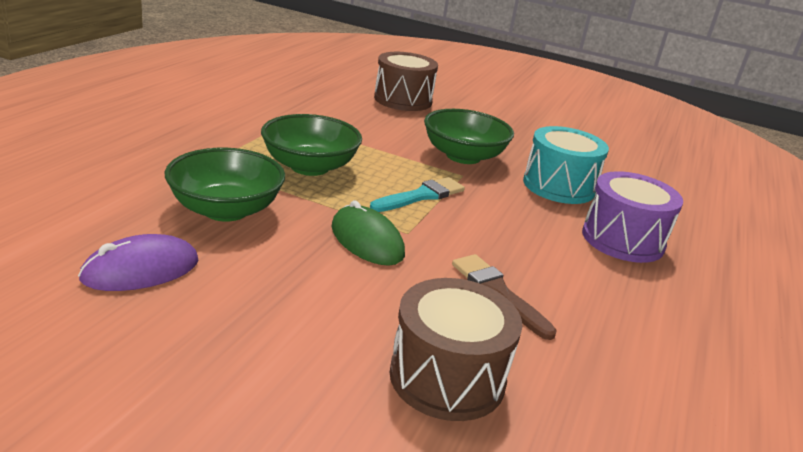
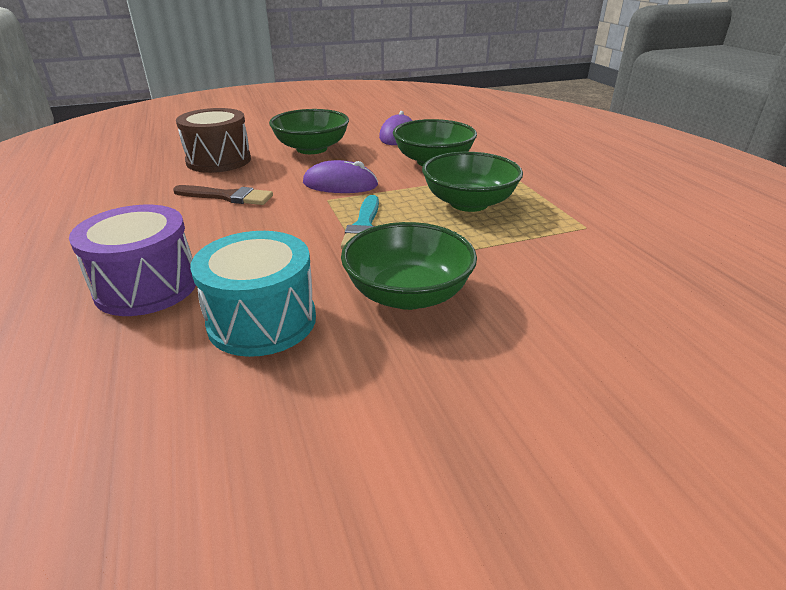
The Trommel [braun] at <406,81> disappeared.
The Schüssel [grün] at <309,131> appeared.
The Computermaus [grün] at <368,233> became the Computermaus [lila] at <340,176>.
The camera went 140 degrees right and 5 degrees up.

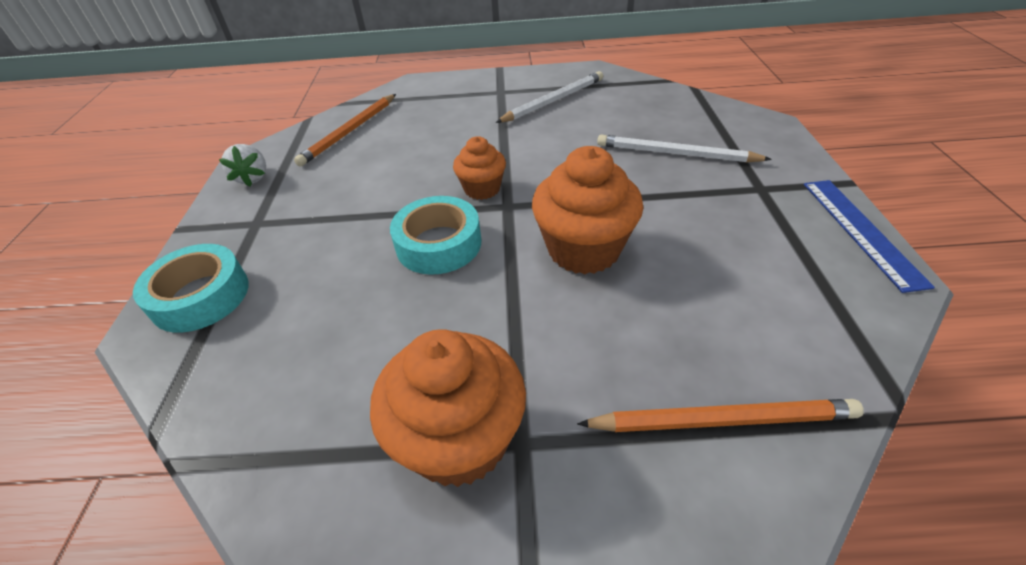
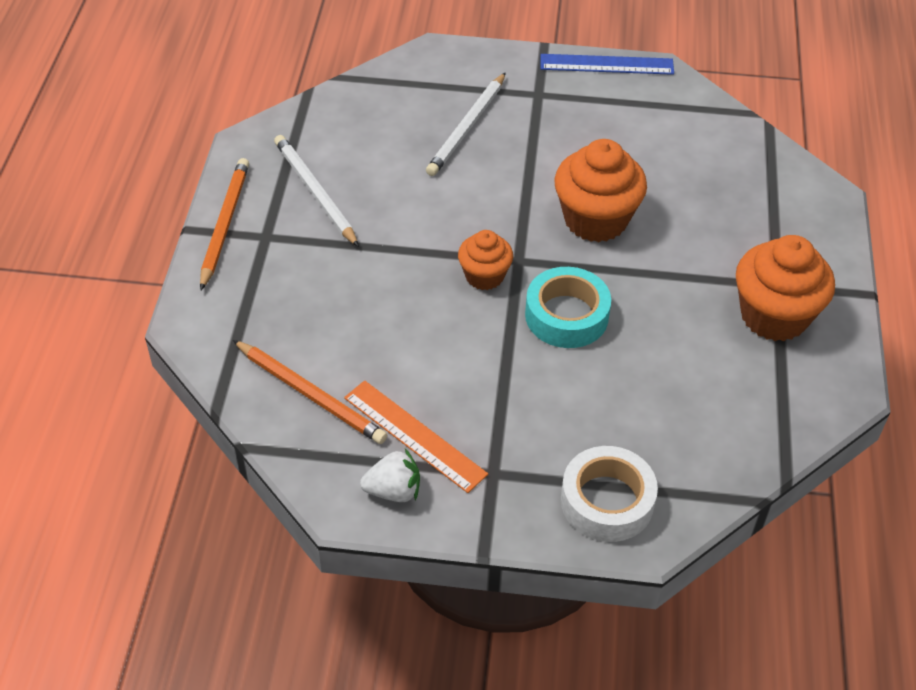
The Lineal [orange] at <416,436> appeared.
The Bleistift [orange] moved from <720,415> to <224,224>.
The Klebeband [türkis] at <191,288> became the Klebeband [weiß] at <609,494>.
The camera went 85 degrees left and 5 degrees up.

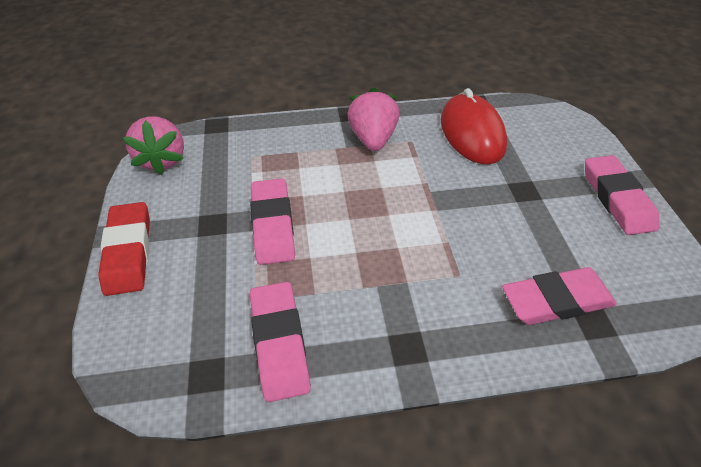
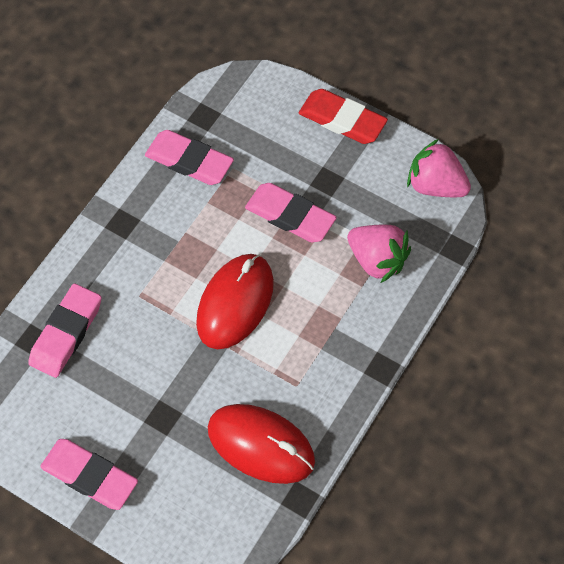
The Computermaus [rot] at <235,301> appeared.
The Erdbeere [rosa] moved from <373,119> to <379,254>.
The camera went 130 degrees right and 15 degrees up.

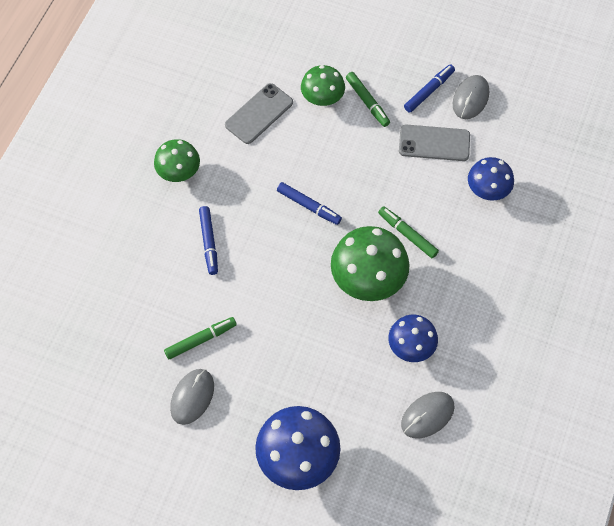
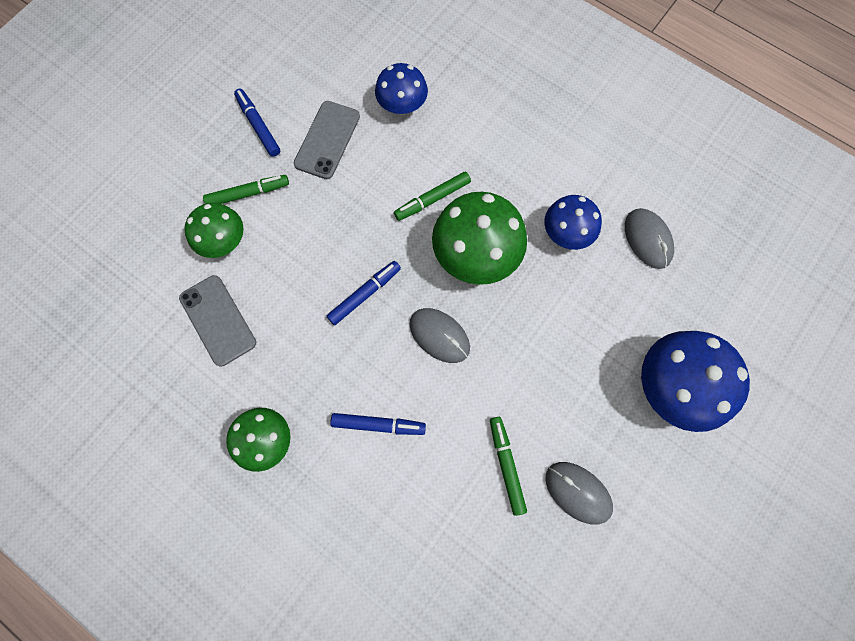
The Computermaus [grau] moved from <471,97> to <439,335>.
The camera went 75 degrees left and 10 degrees up.

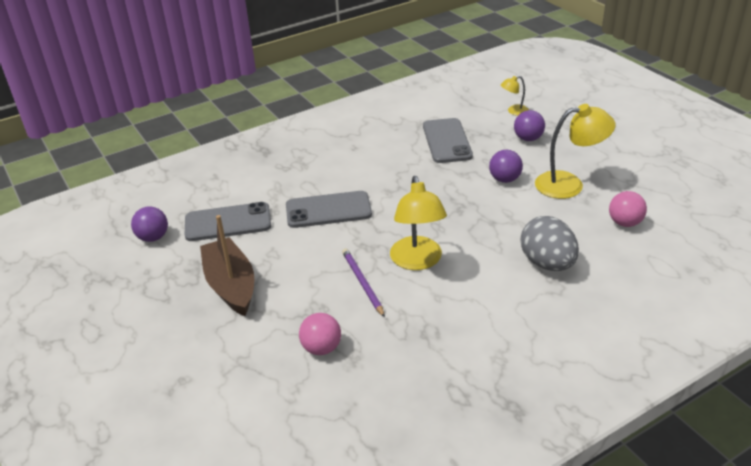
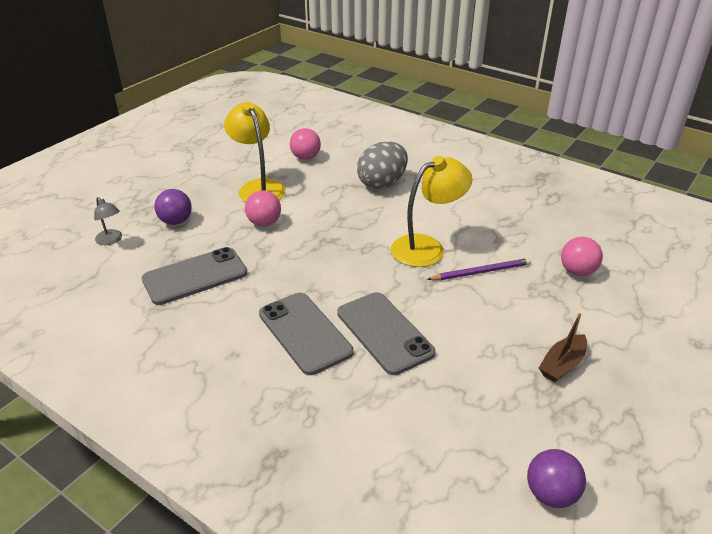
The Handy [grau] moved from <228,221> to <306,334>.
The Ball [lila] at <506,166> became the Ball [rosa] at <263,208>.
The Lampe [gelb] at <515,96> became the Lampe [grau] at <108,221>.
The Bleistift [lila] at <363,282> turned 150 degrees counterclockwise.
The Boot [braun] at <227,265> changed to 0.56 times the size.
The camera went 115 degrees left and 0 degrees up.

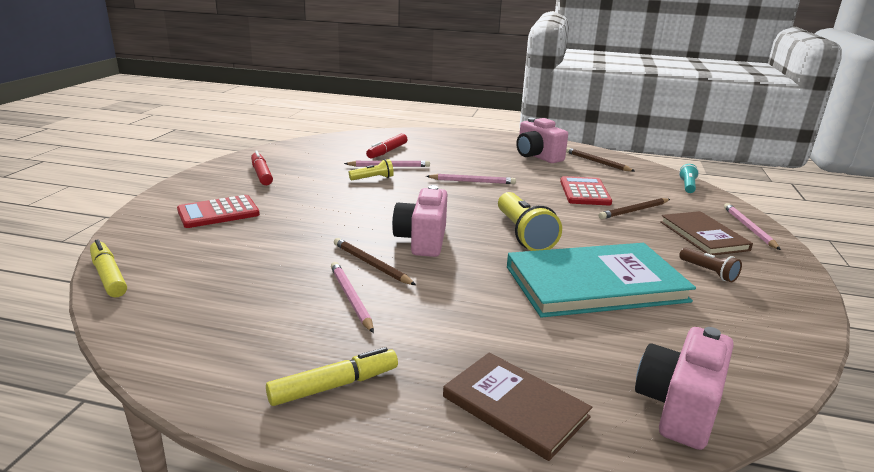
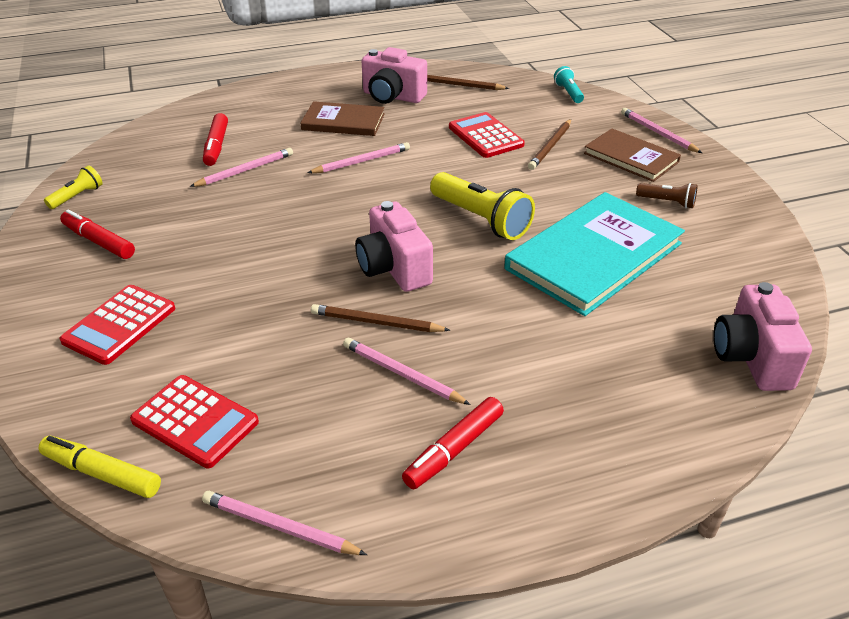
The Filzstift [gelb] at <332,376> disappeared.
The Taschenrechner [rot] at <194,421> appeared.
The Bleistift [rosa] at <284,523> appeared.
The Filzstift [rot] at <453,443> appeared.
The Taschenlampe [gelb] moved from <371,169> to <73,187>.
The Buch [braun] moved from <517,406> to <342,118>.
The camera went 30 degrees left and 15 degrees up.

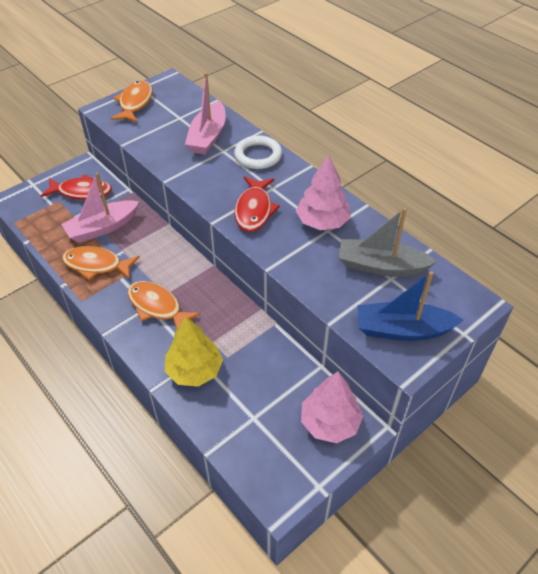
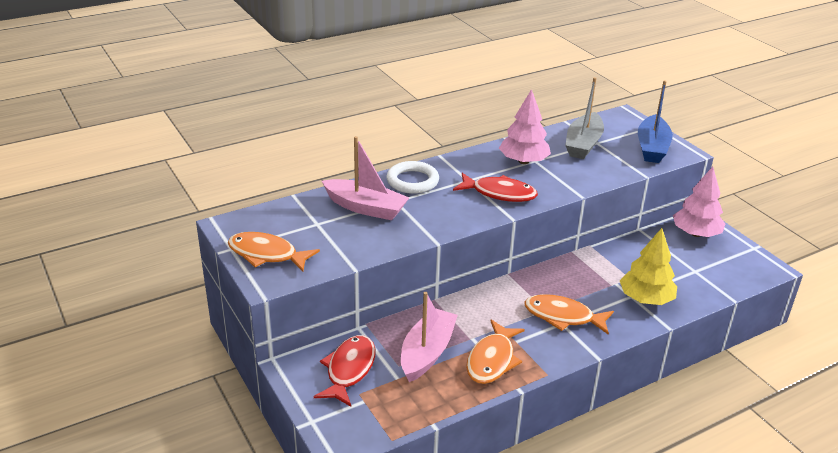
The Boot [rosa] at <100,207> turned 135 degrees counterclockwise.
The Fisch [orange] at <164,305> turned 60 degrees clockwise.
The camera went 80 degrees left and 15 degrees down.

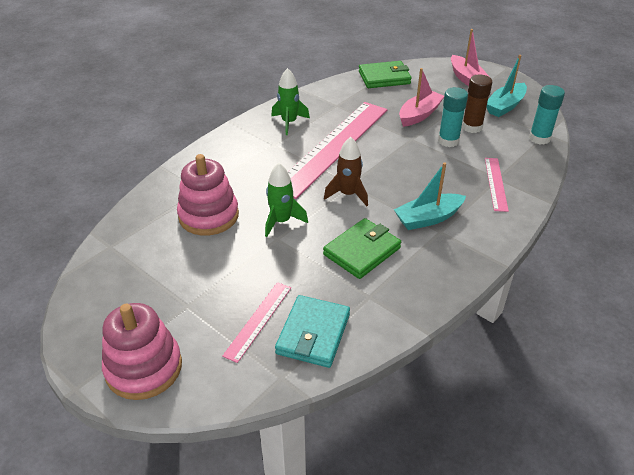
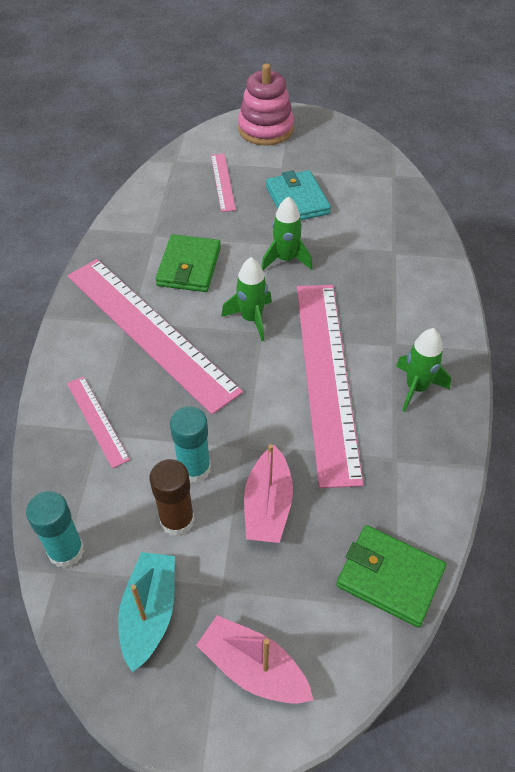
The Stapelspielzeug [rosa] at <208,195> disappeared.
The Geldbörse [türkis] moved from <312,331> to <298,195>.
The Boot [türkis] at <430,196> was replaced by the Lineal [rosa] at <155,337>.
The Rakete [braun] at <346,171> became the Rakete [grün] at <246,299>.
The Geldbörse [grün] at <385,74> turned 75 degrees clockwise.
The camera went 145 degrees right and 10 degrees up.

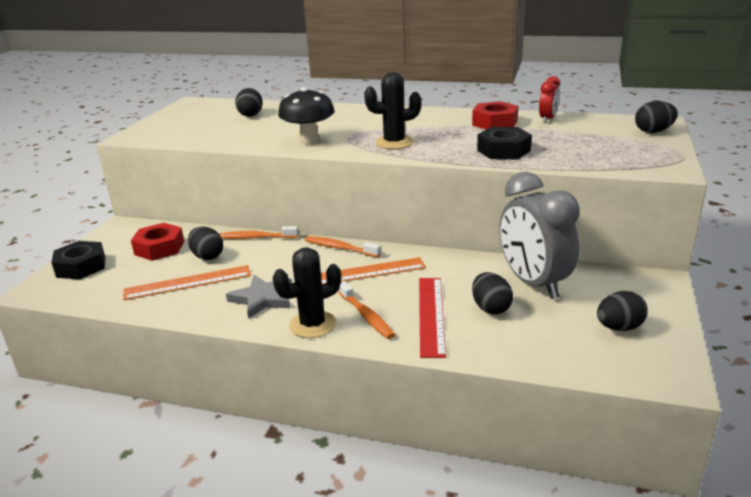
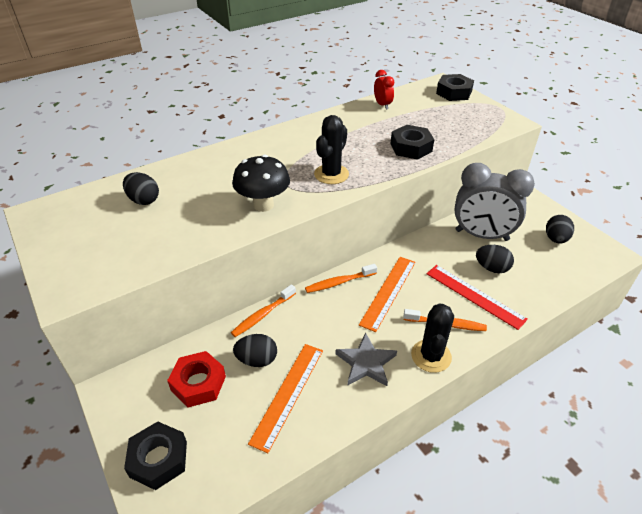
The Sechskantmutter [rot] at <495,115> disappeared.
The Ei [schwarz] at <656,117> was replaced by the Sechskantmutter [schwarz] at <455,87>.
The camera went 50 degrees left and 15 degrees up.

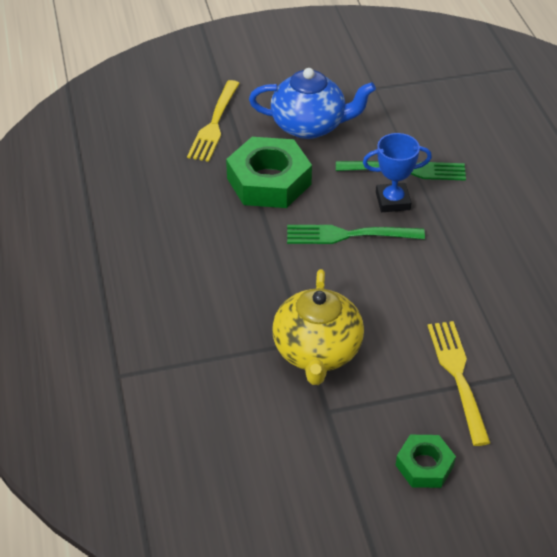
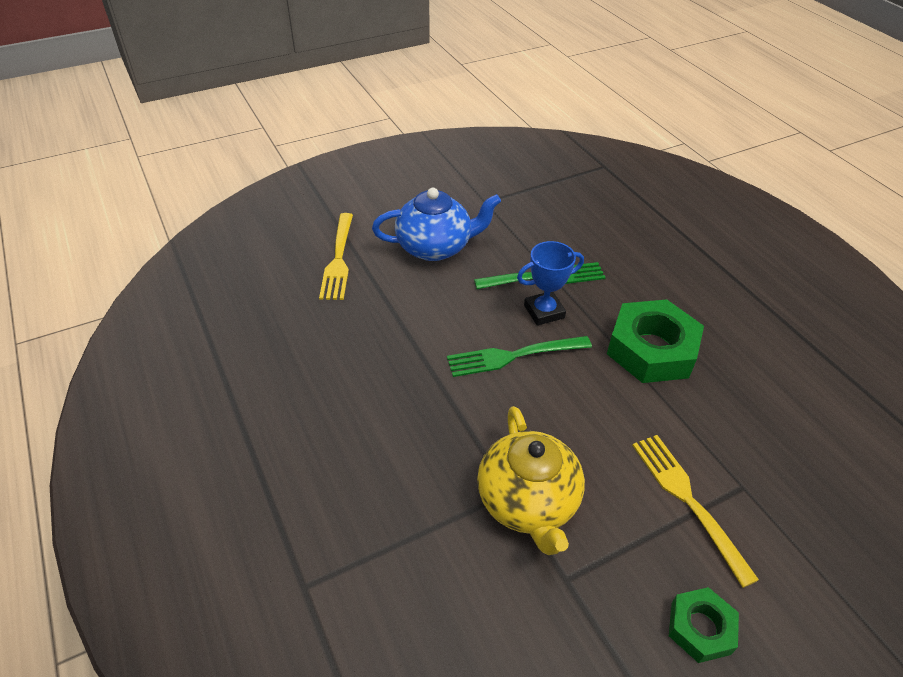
The Sechskantmutter [grün] moved from <269,172> to <655,341>.
The camera went 15 degrees left and 0 degrees up.

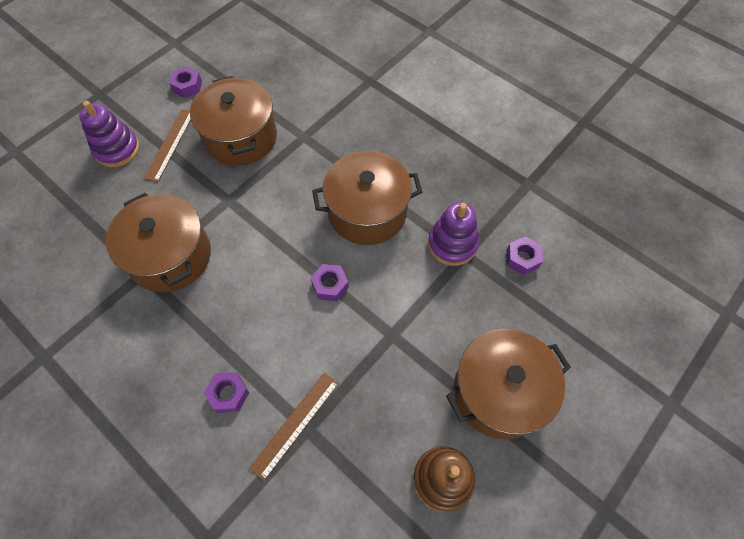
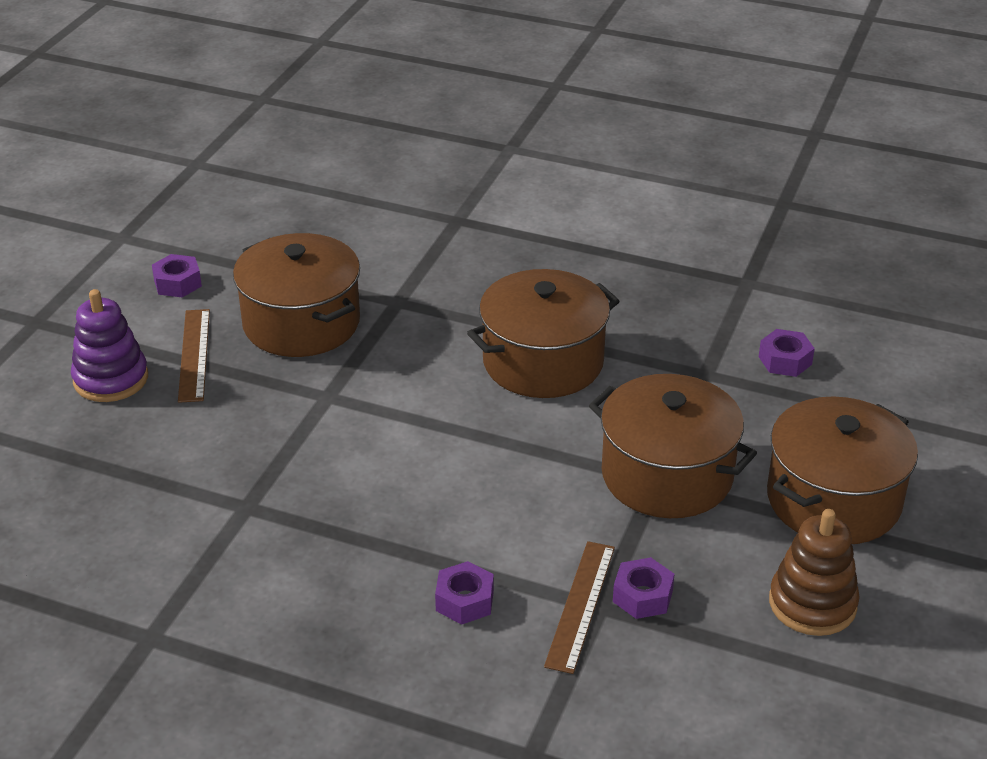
The Stapelspielzeug [lila] at <453,234> disappeared.
The Kochtopf [braun] moved from <158,242> to <673,446>.
The Sechskantmutter [lila] moved from <330,282> to <644,588>.
The camera went 20 degrees left and 25 degrees down.

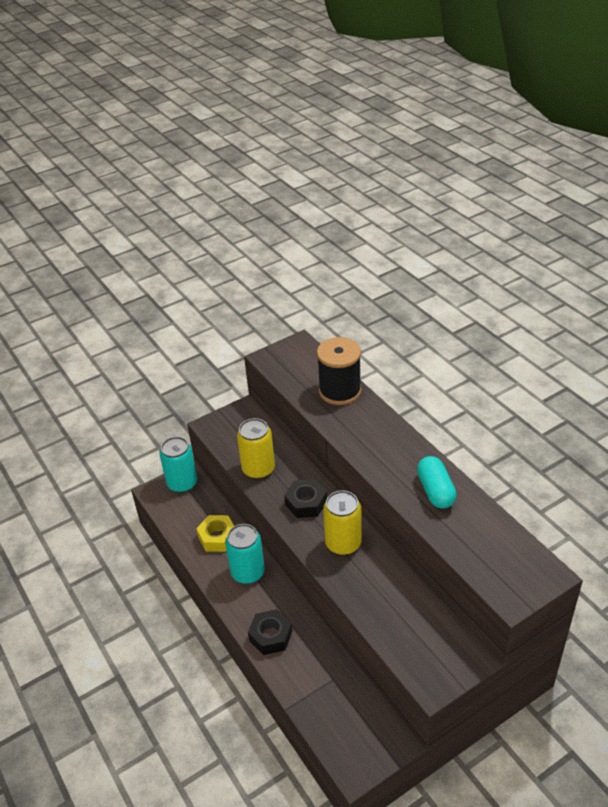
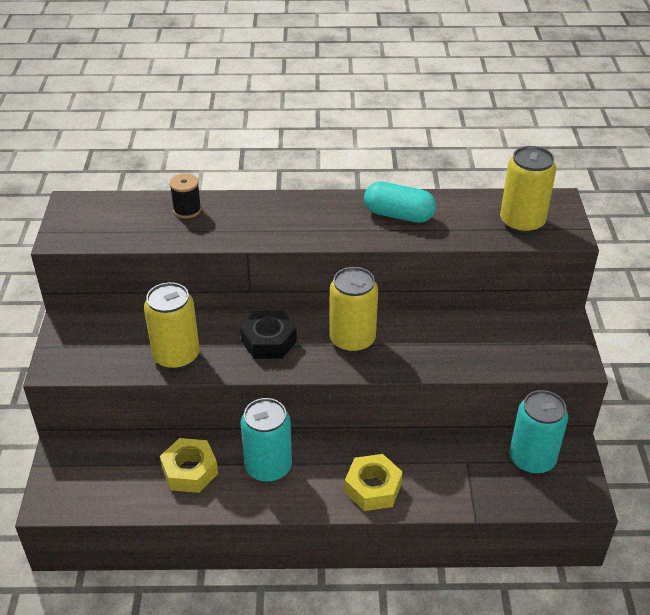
The Dose [gelb] at <528,190> appeared.
The Dose [türkis] moved from <178,465> to <539,432>.
The Sechskantmutter [schwarz] at <270,632> became the Sechskantmutter [gelb] at <374,482>.
The Garnrolle [schwarz] at <339,371> changed to 0.50 times the size.
The camera went 60 degrees left and 0 degrees up.

